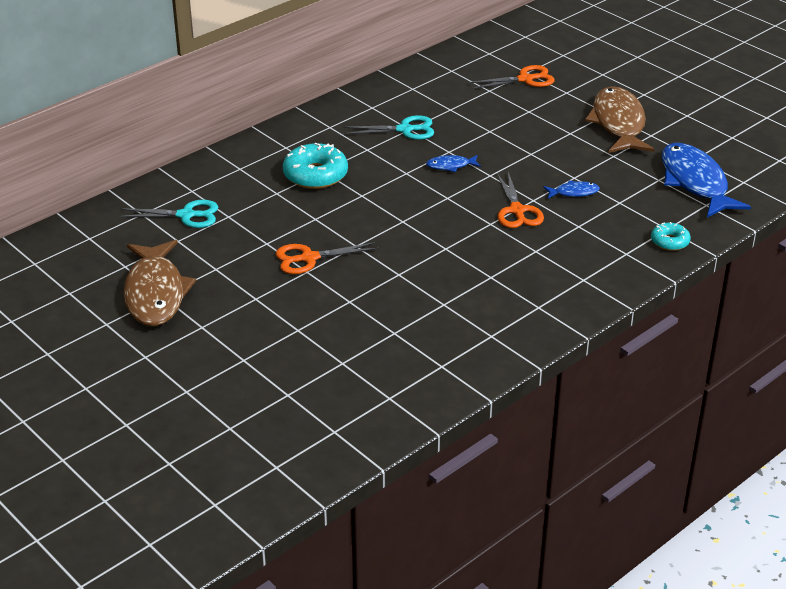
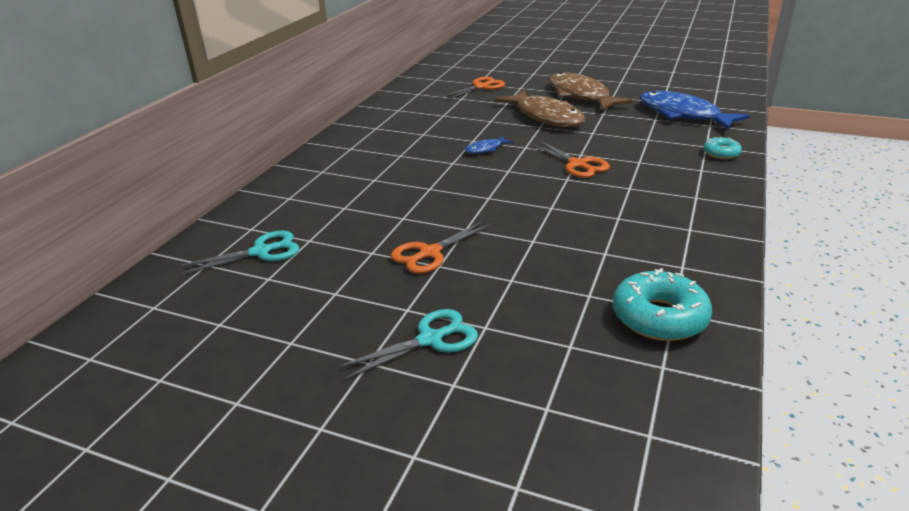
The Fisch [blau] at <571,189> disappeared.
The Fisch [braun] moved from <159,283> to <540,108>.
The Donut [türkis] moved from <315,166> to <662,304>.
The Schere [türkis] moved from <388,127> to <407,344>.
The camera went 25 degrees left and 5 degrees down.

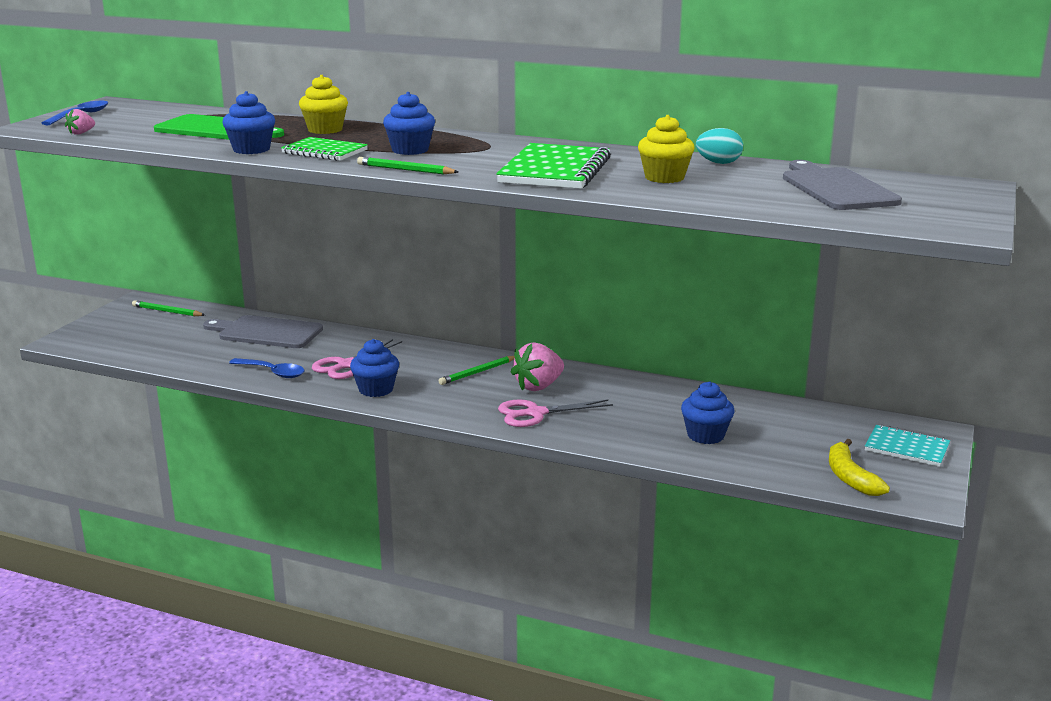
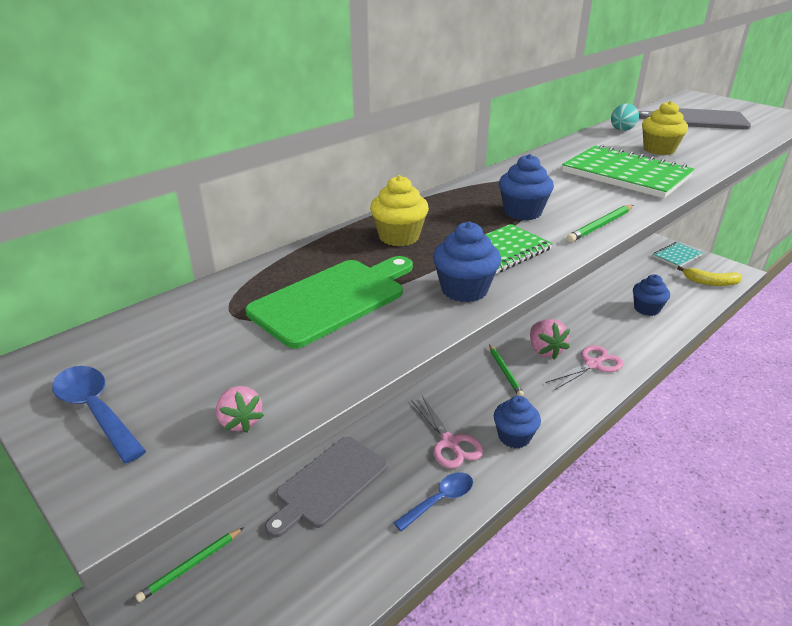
The Schere [rosa] at <555,413> turned 135 degrees counterclockwise.
The camera went 65 degrees left and 10 degrees up.

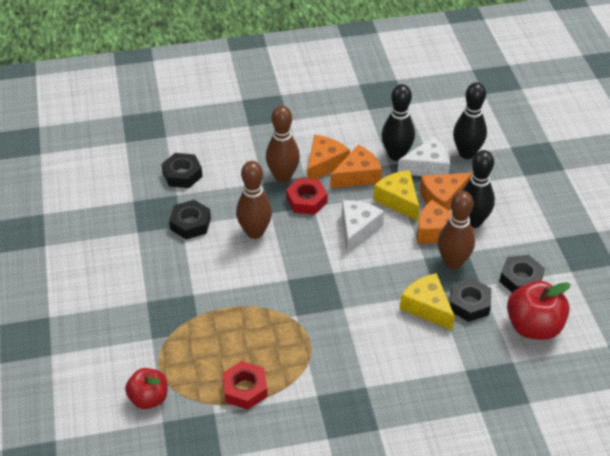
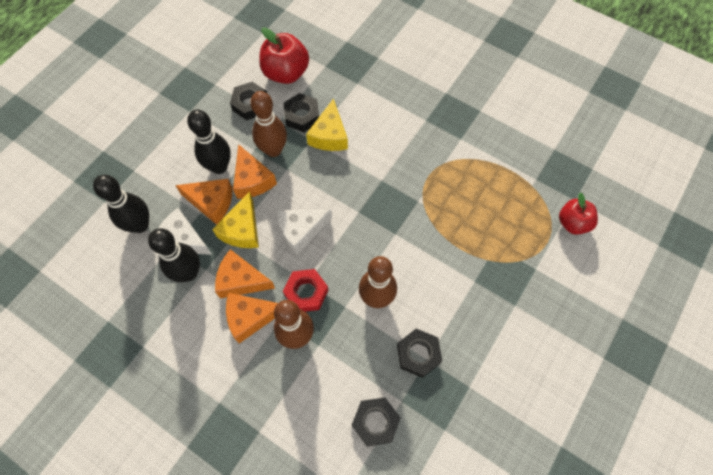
The Sechskantmutter [rot] at <245,385> disappeared.
The camera went 135 degrees left and 20 degrees up.

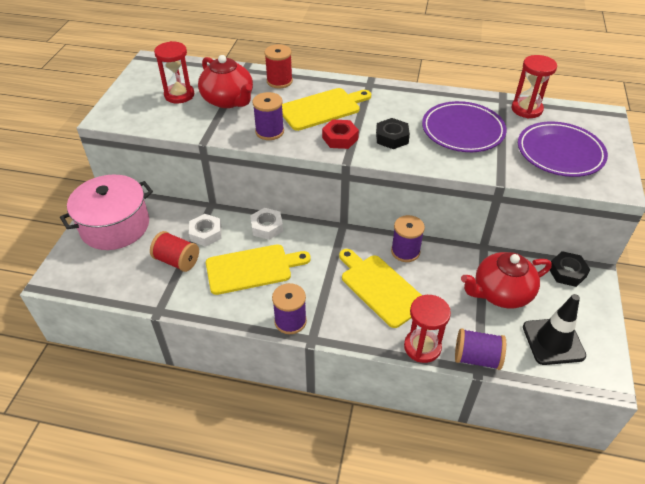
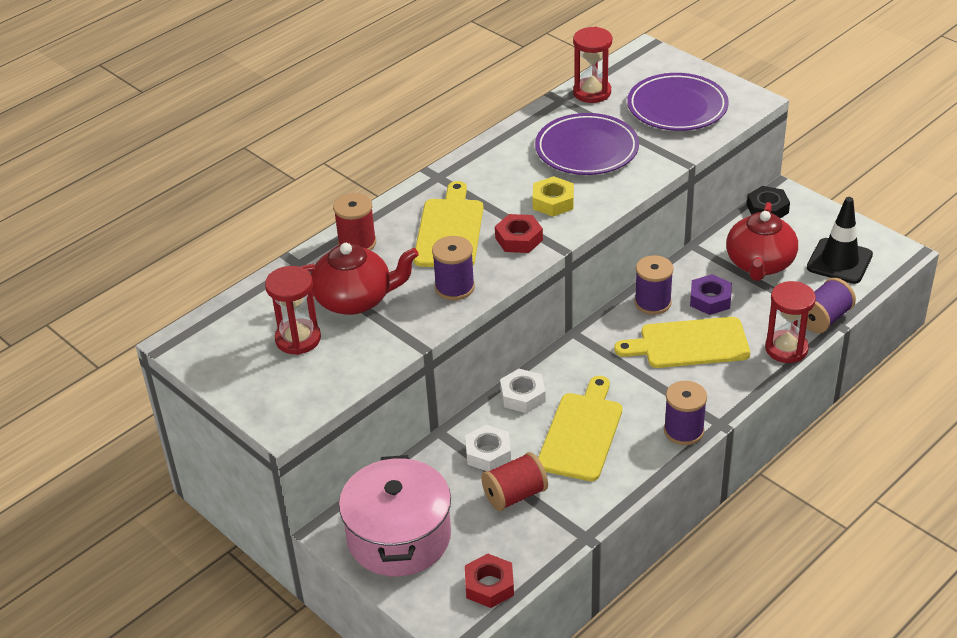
The Sechskantmutter [rot] at <489,580> appeared.
The Sechskantmutter [lila] at <711,294> appeared.
The Sechskantmutter [schwarz] at <393,133> became the Sechskantmutter [gelb] at <553,196>.
The camera went 55 degrees left and 5 degrees down.

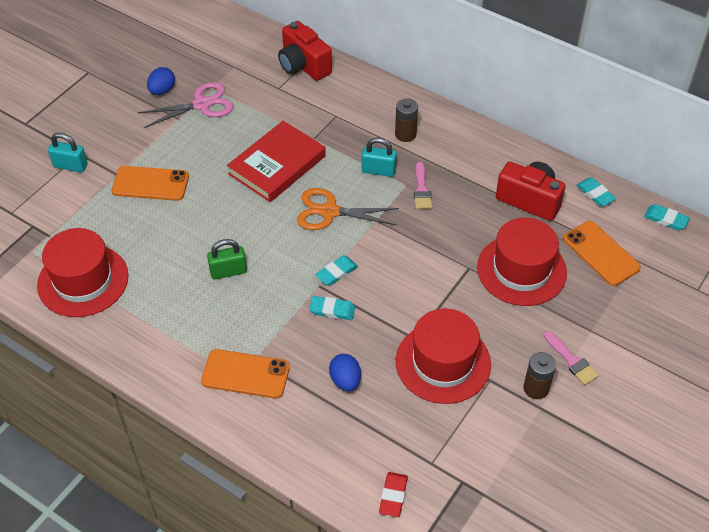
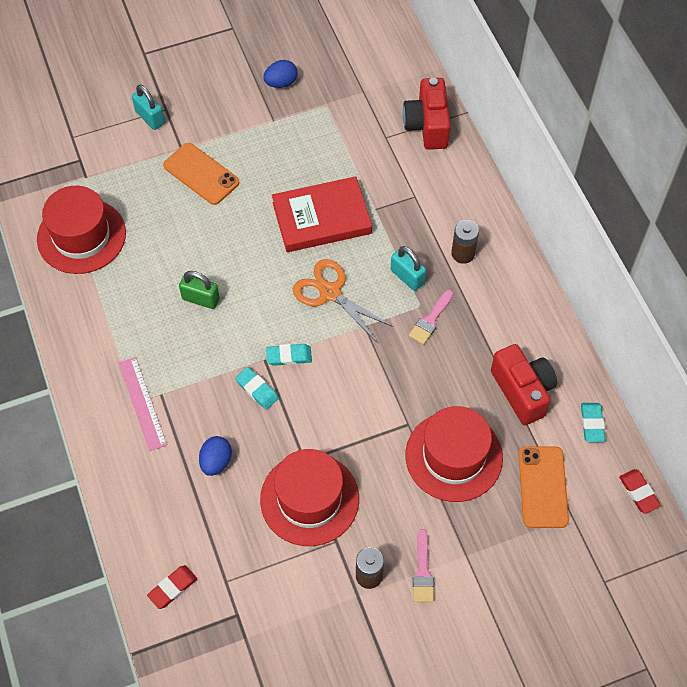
The Schere [rosa] at <186,105> disappeared.
The Handy [orange] at <245,374> was replaced by the Lineal [rosa] at <143,404>.
The Radiergummi [türkis] at <667,217> became the Radiergummi [rot] at <640,491>.
The camera went 35 degrees right and 10 degrees up.

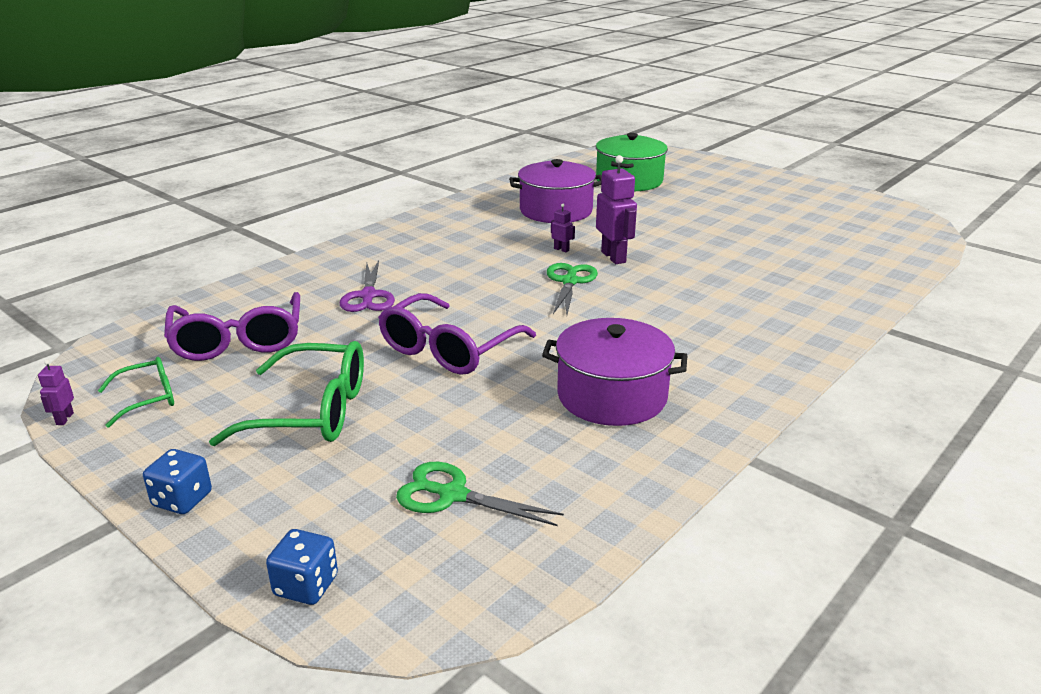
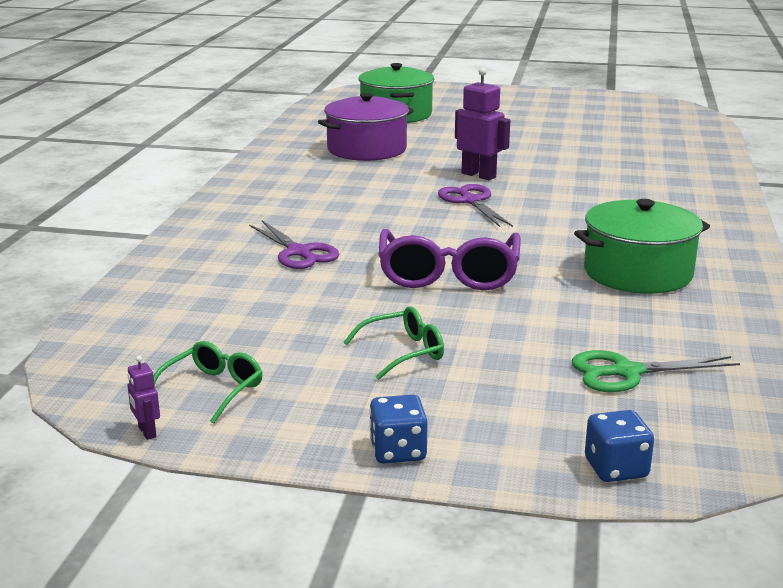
The Brille [lila] at <232,326> disappeared.
The Roboter [lila] at <563,228> disappeared.
The Kochtopf [lila] at <614,372> became the Kochtopf [grün] at <642,246>.
The Schere [grün] at <572,289> became the Schere [lila] at <475,205>.
The Brille [grün] at <286,393> changed to 0.55 times the size.
The camera went 30 degrees left and 5 degrees down.

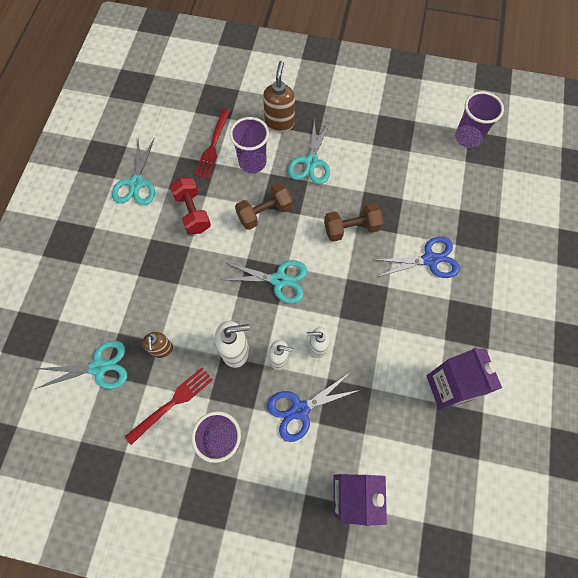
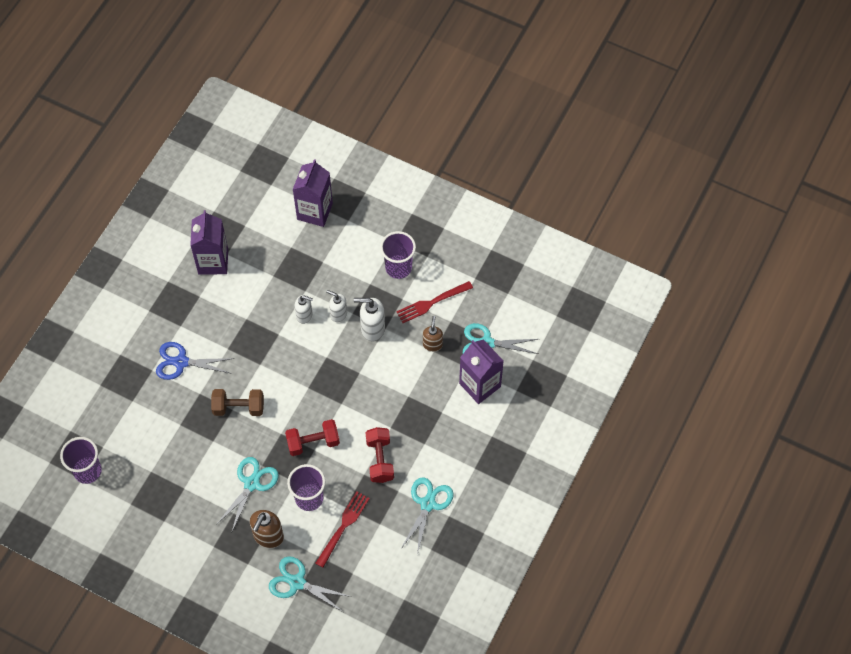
The Schere [blau] at <313,407> disappeared.
The Getränkekarton [lila] at <481,371> appeared.
The Schere [türkis] moved from <264,281> to <310,584>.
The Hantel [braun] at <264,206> became the Hantel [rot] at <312,437>.
The camera went 165 degrees left and 5 degrees down.

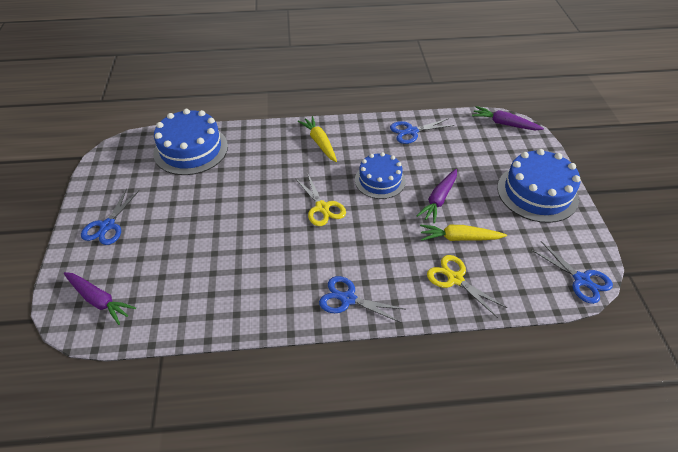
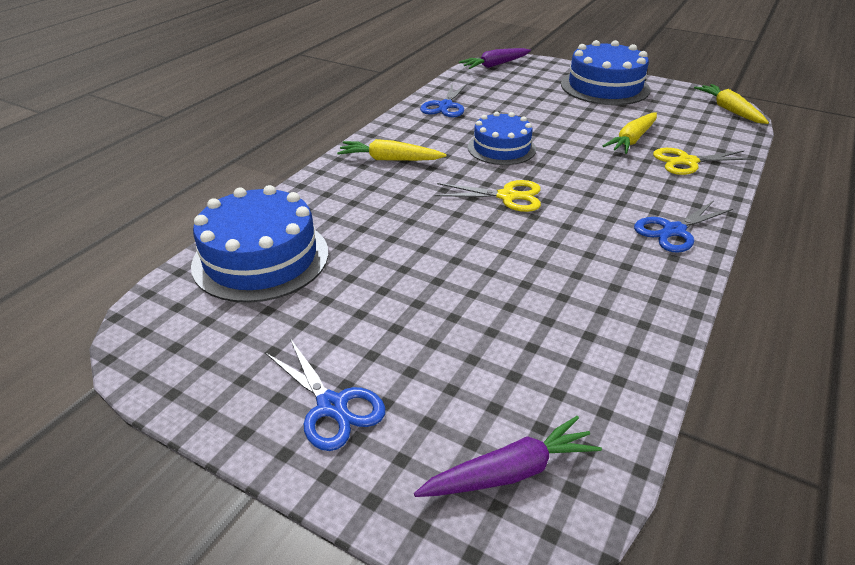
The Karotte [lila] at <436,196> disappeared.
The Schere [blau] at <572,272> was replaced by the Karotte [gelb] at <731,104>.
The camera went 55 degrees left and 10 degrees down.

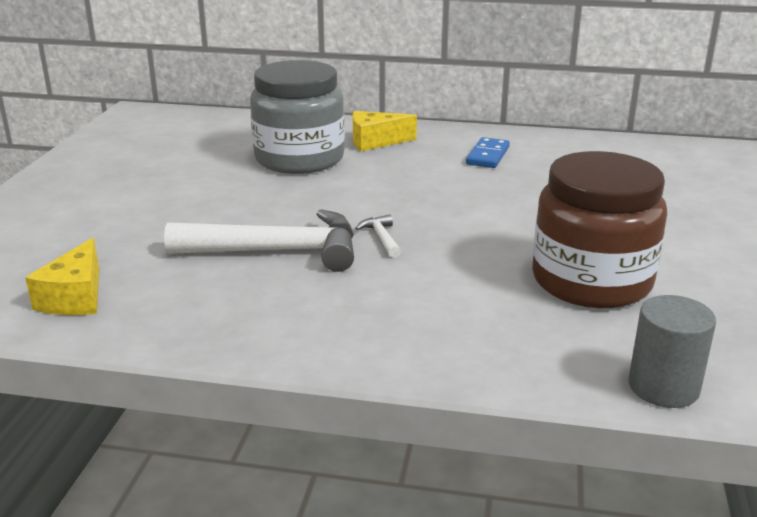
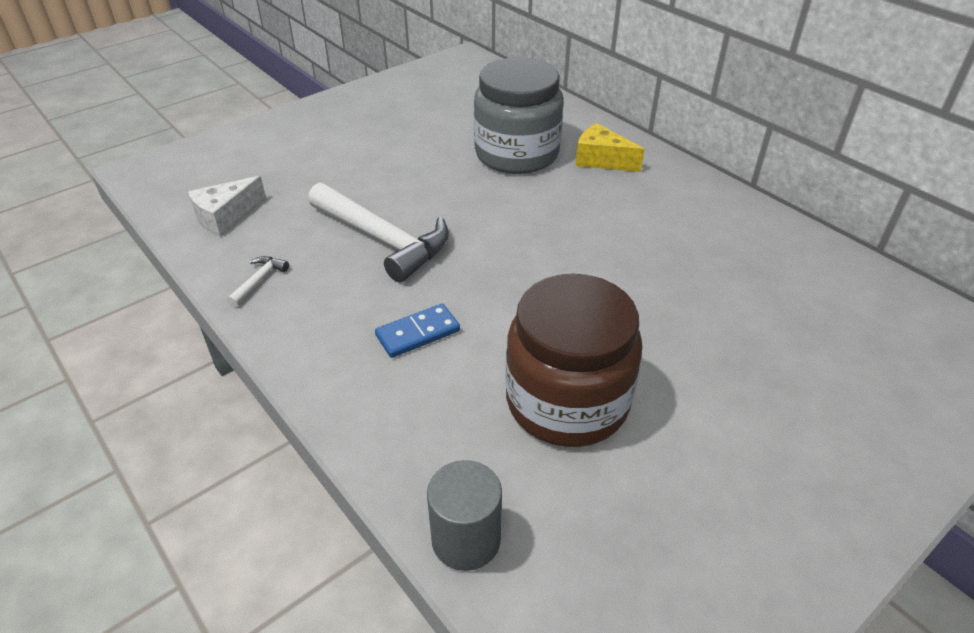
The Hammer [weiß] moved from <378,236> to <258,281>.
The Dominostein [blau] moved from <488,152> to <417,331>.
The Käse [gelb] at <62,276> became the Käse [weiß] at <227,206>.
The camera went 40 degrees right and 15 degrees up.

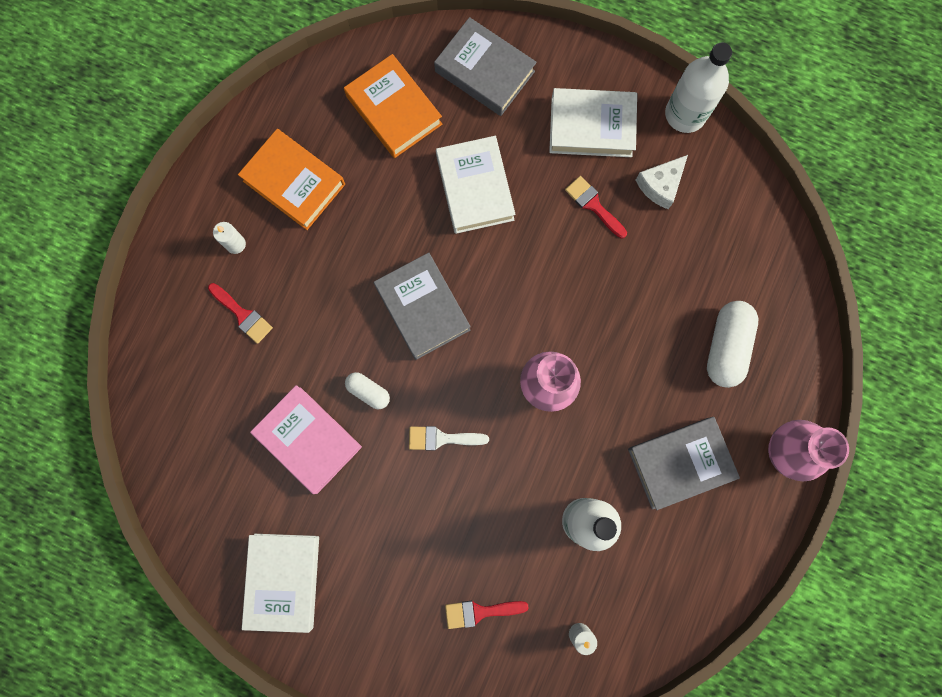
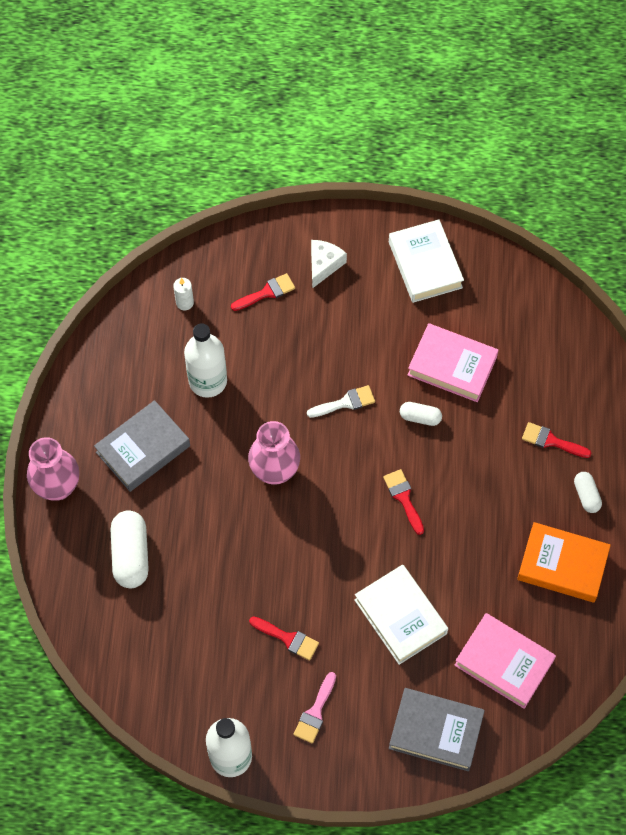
The Käse [weiß] moved from <662,182> to <329,264>.
The Kerze [weiß] at <229,238> was replaced by the Kapsel [weiß] at <588,492>.
The Buch [grau] at <422,306> was replaced by the Pinsel [rot] at <403,502>.
The Buch [weiß] at <593,122> was replaced by the Pinsel [rosa] at <315,707>.
The Buch [orange] at <393,106> became the Buch [rosa] at <505,661>.
The camera went 160 degrees right and 15 degrees down.

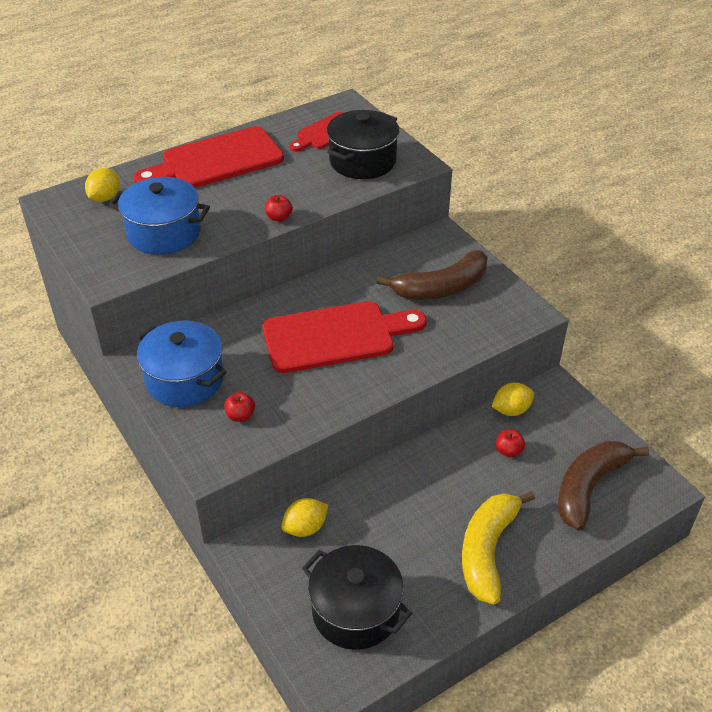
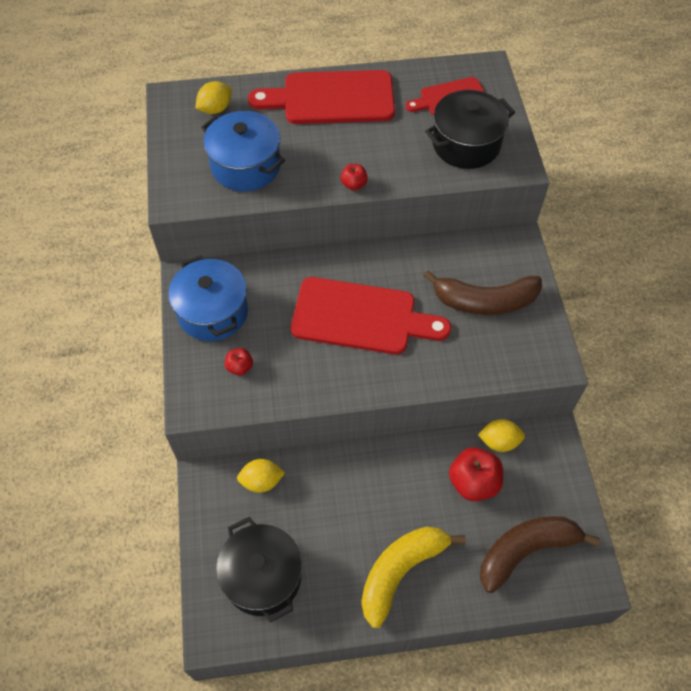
The Apfel [rot] at <510,443> changed to 1.92 times the size.
The camera went 25 degrees right and 15 degrees up.

